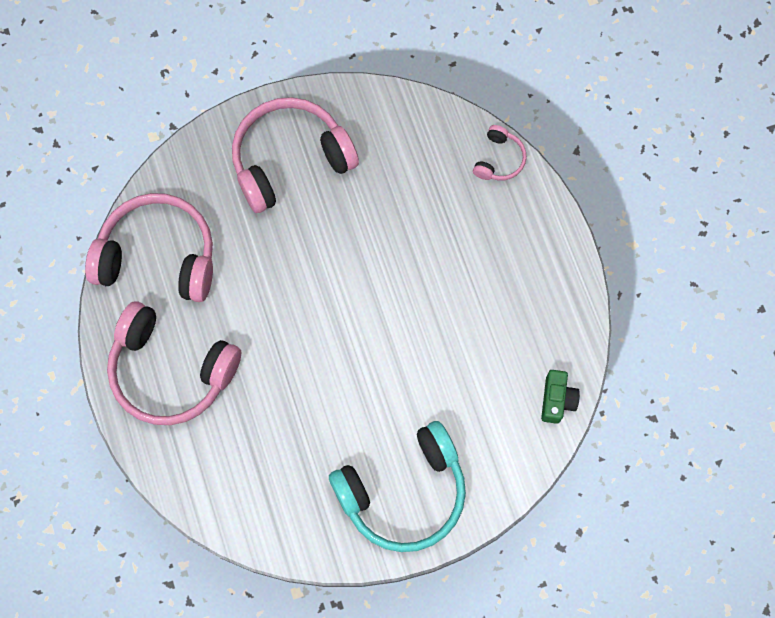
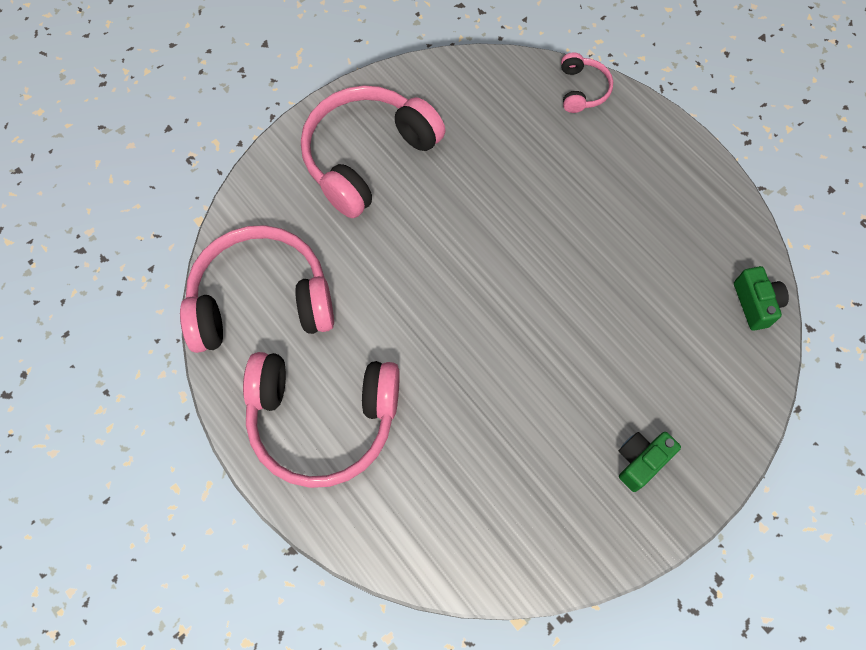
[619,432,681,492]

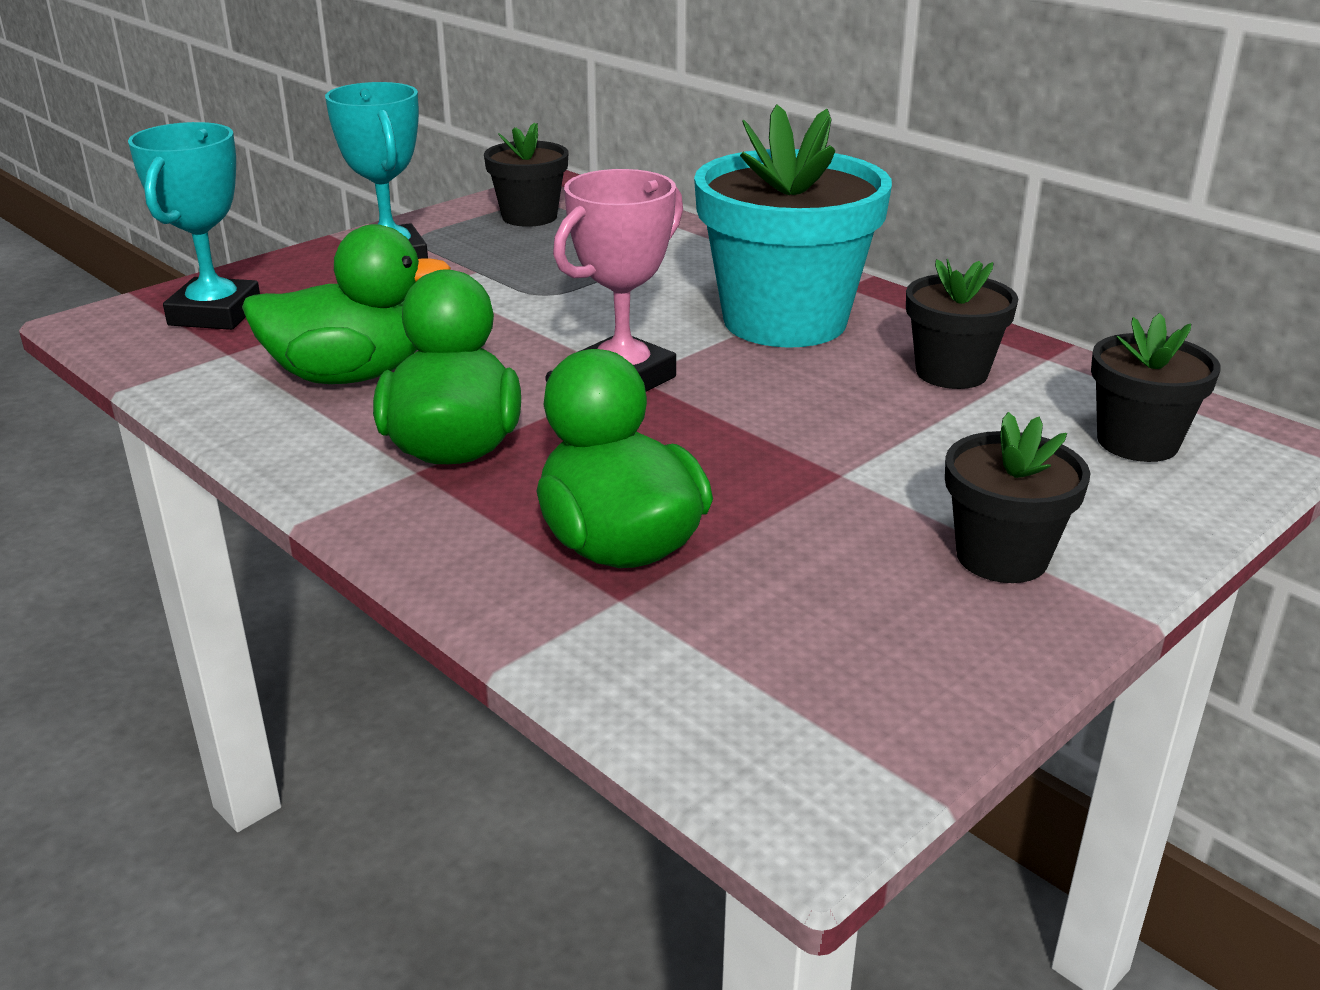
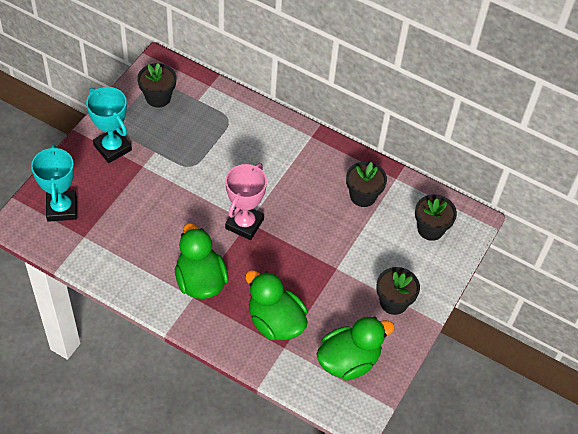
[316,317,394,381]
[694,104,892,348] (first image)

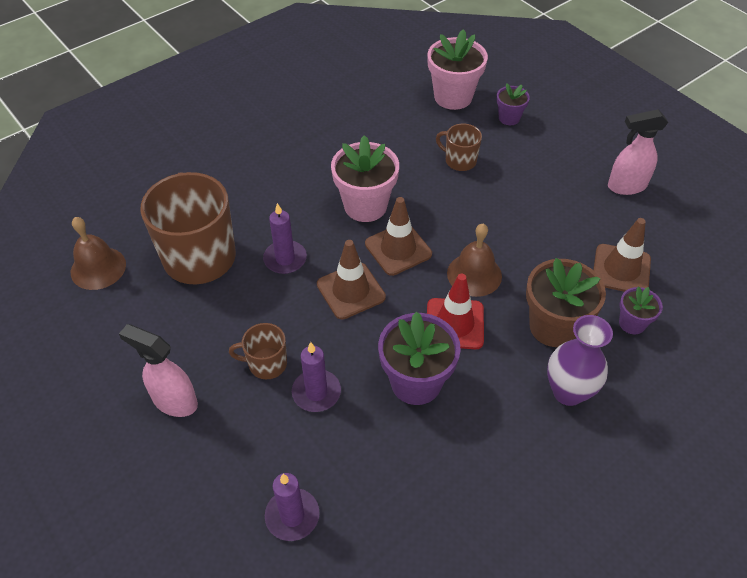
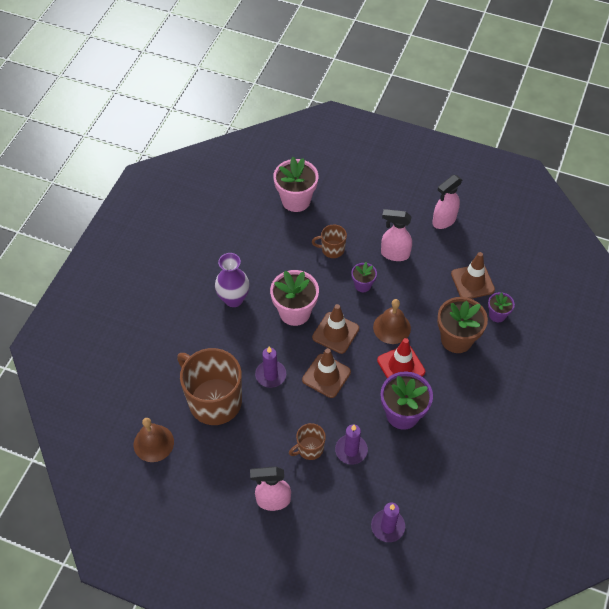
[215,253,250,307]
[351,262,377,292]
[381,209,412,261]

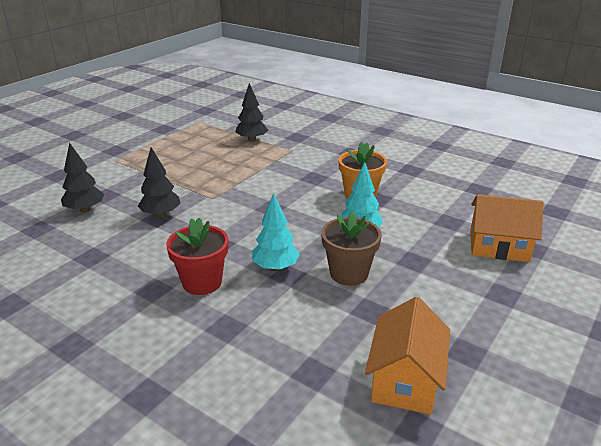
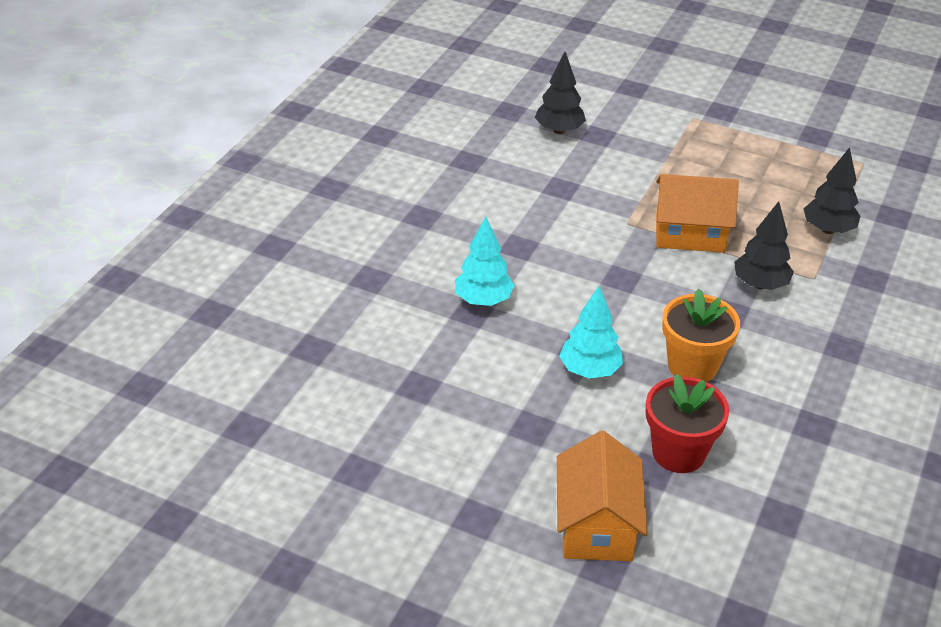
[646,374,729,473]
[656,174,739,253]
[734,201,794,290]
[321,210,382,286] (first image)

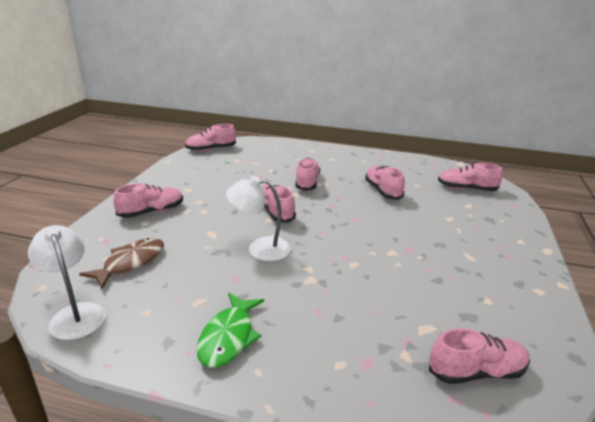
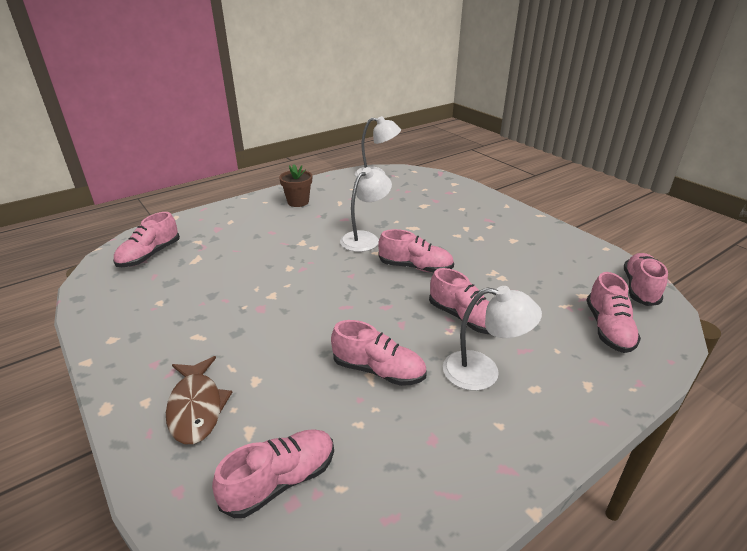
[166,356,232,444]
[279,164,312,207]
[443,286,542,391]
[586,272,641,353]

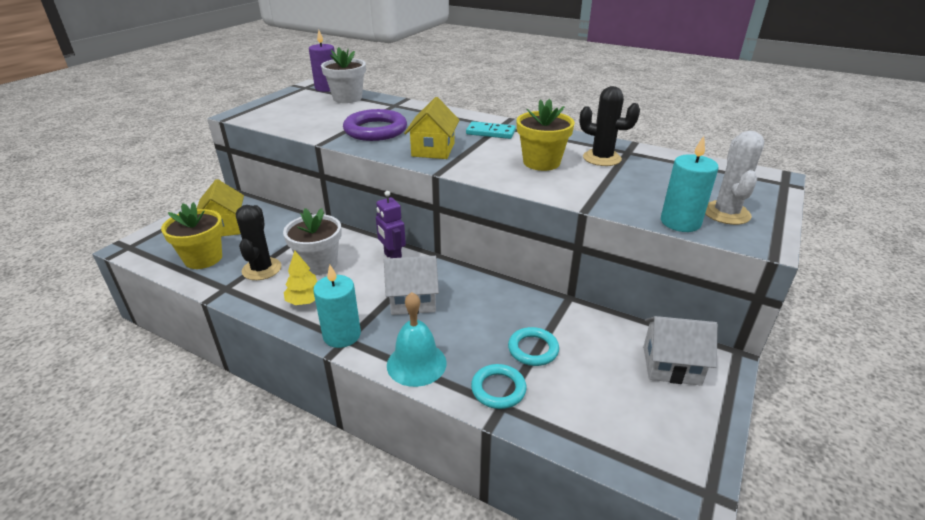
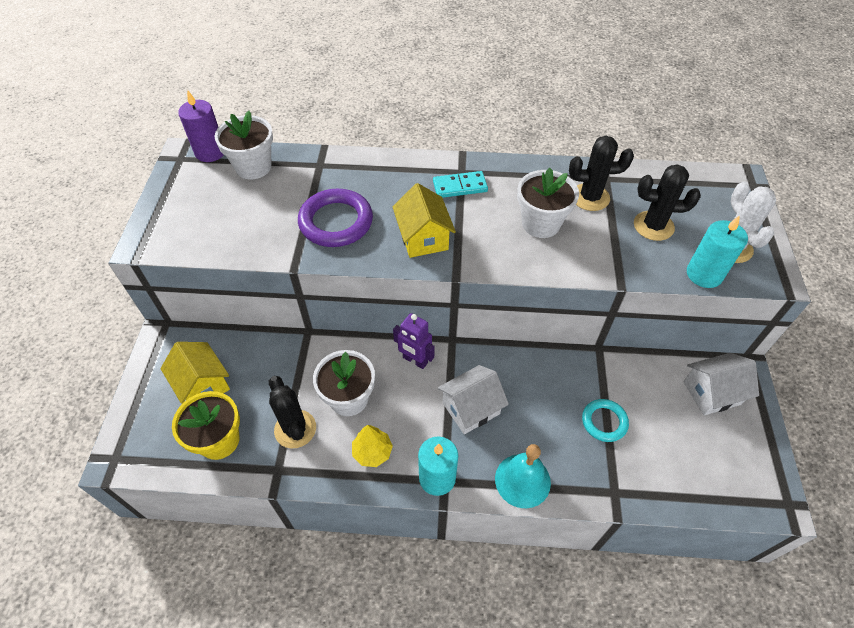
[517,168,579,238]
[634,164,701,241]
[471,364,527,409] (first image)

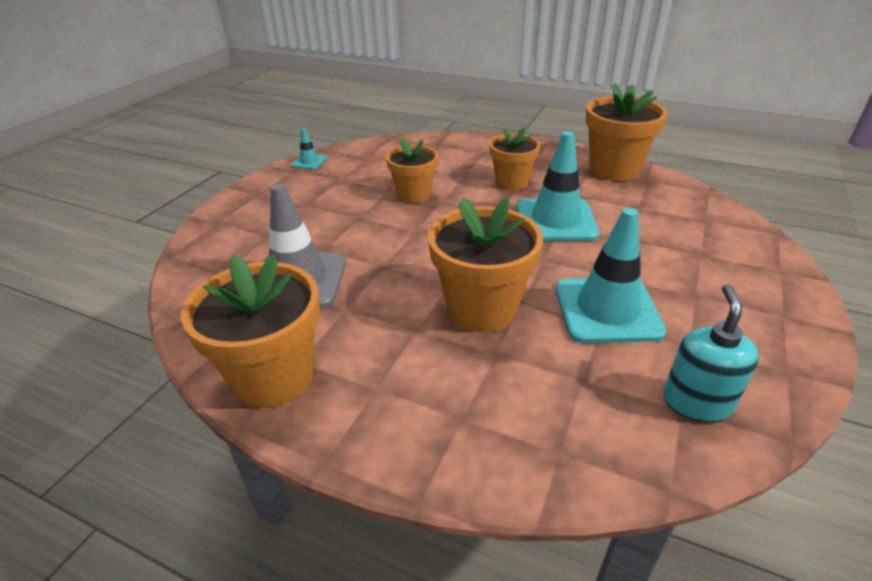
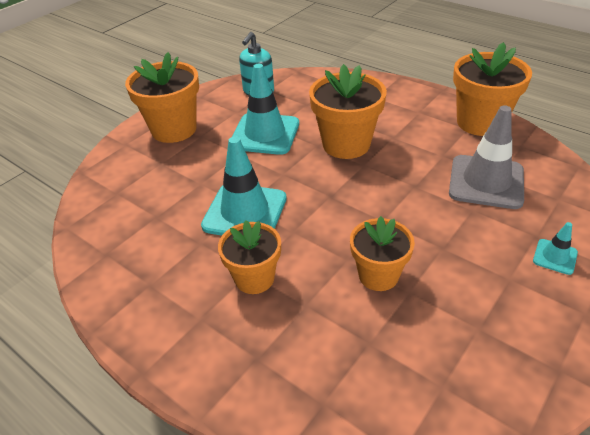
[125,52,199,143]
[533,222,578,275]

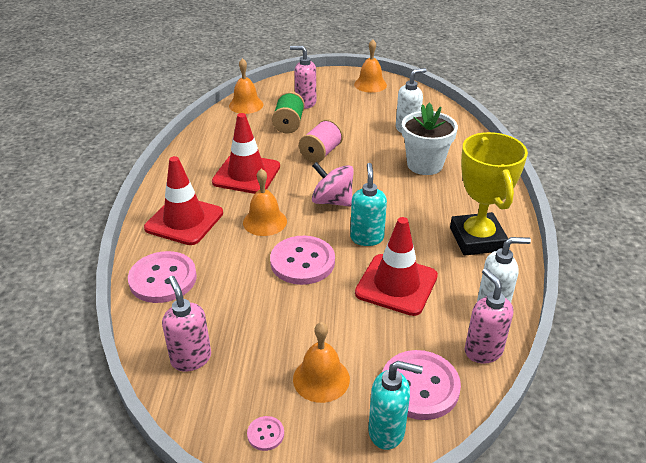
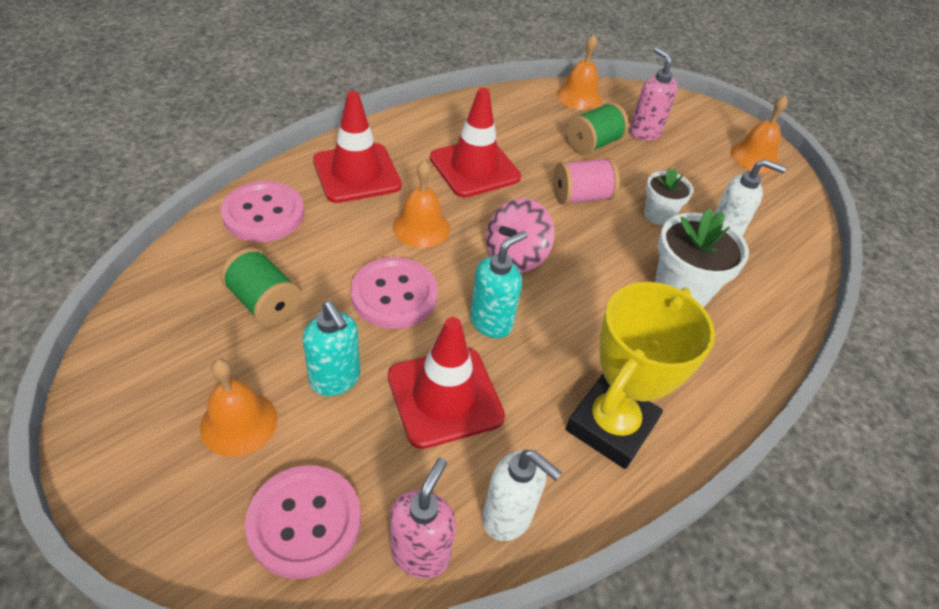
[221,248,301,326]
[302,301,360,396]
[486,198,555,273]
[644,168,693,225]
[162,276,211,371] (first image)
[247,416,284,451] (first image)

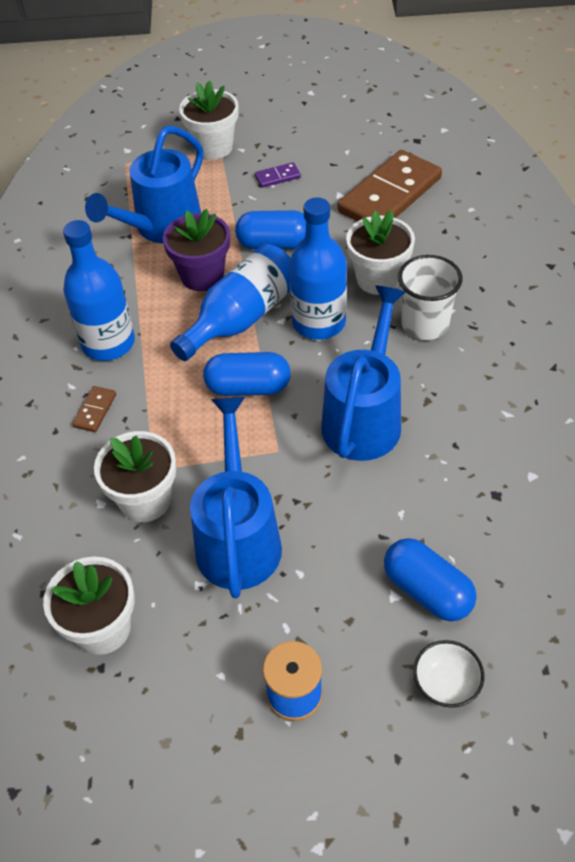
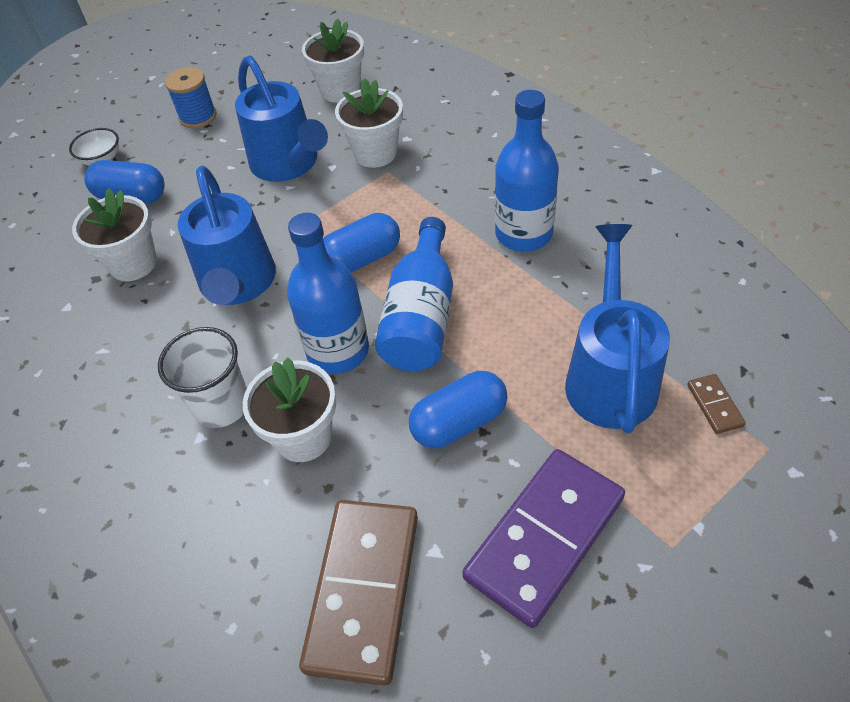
[72,188,157,281]
[462,449,625,628]
[687,374,746,434]
[163,209,230,291] (first image)

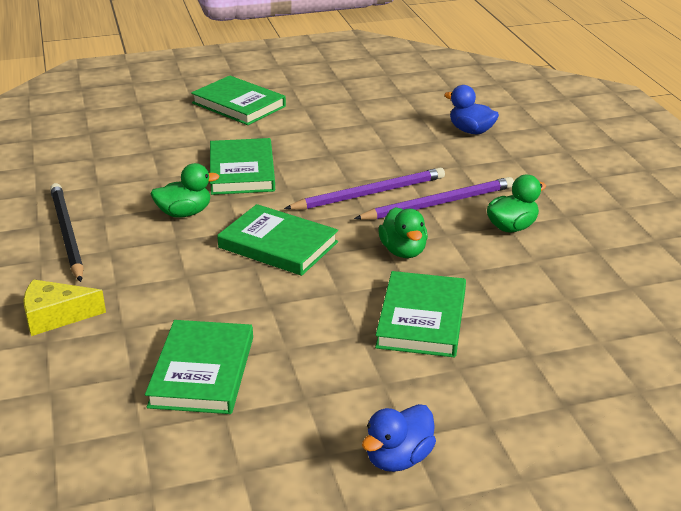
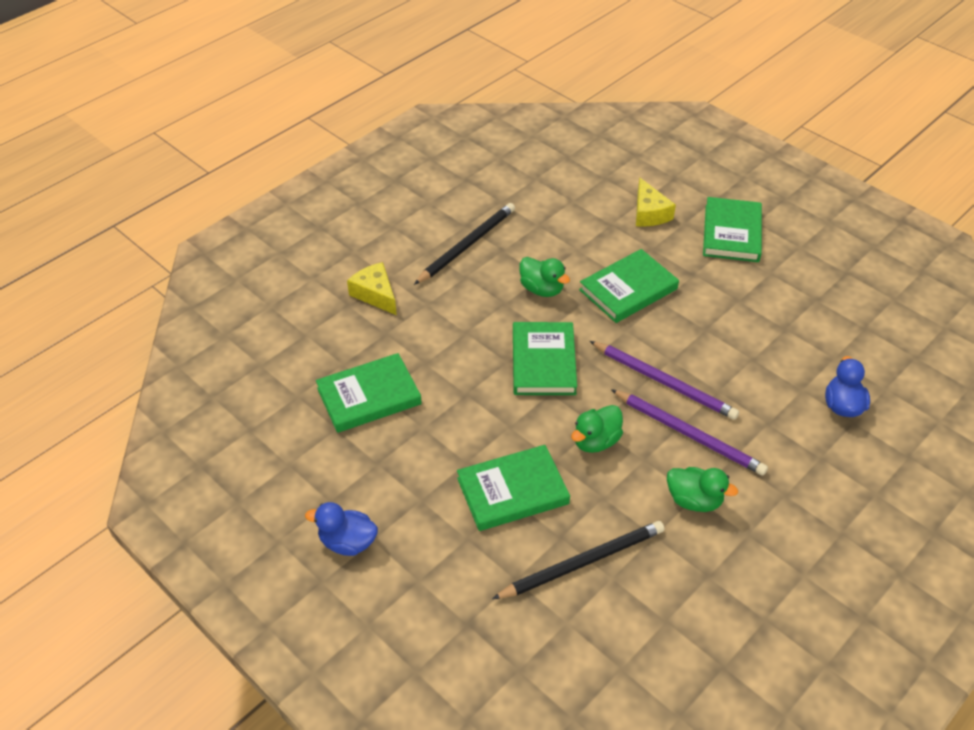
[492,521,664,599]
[636,178,676,227]

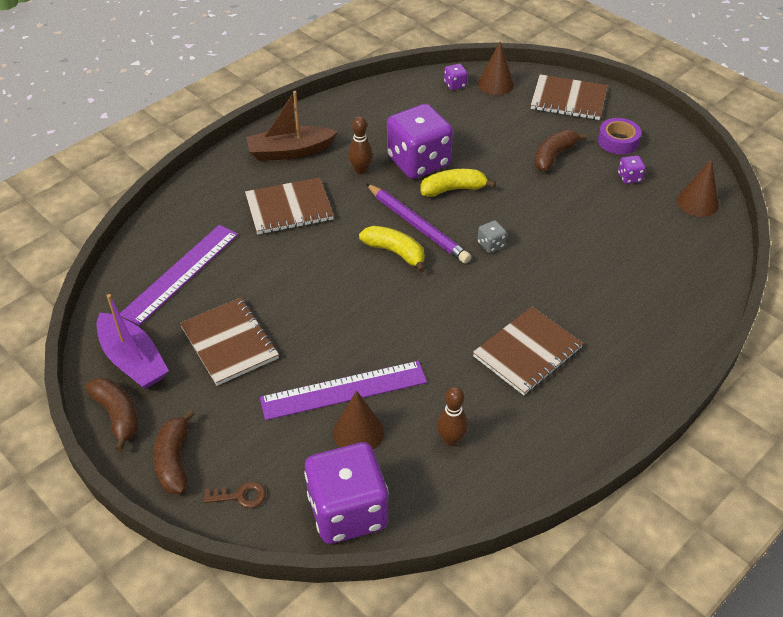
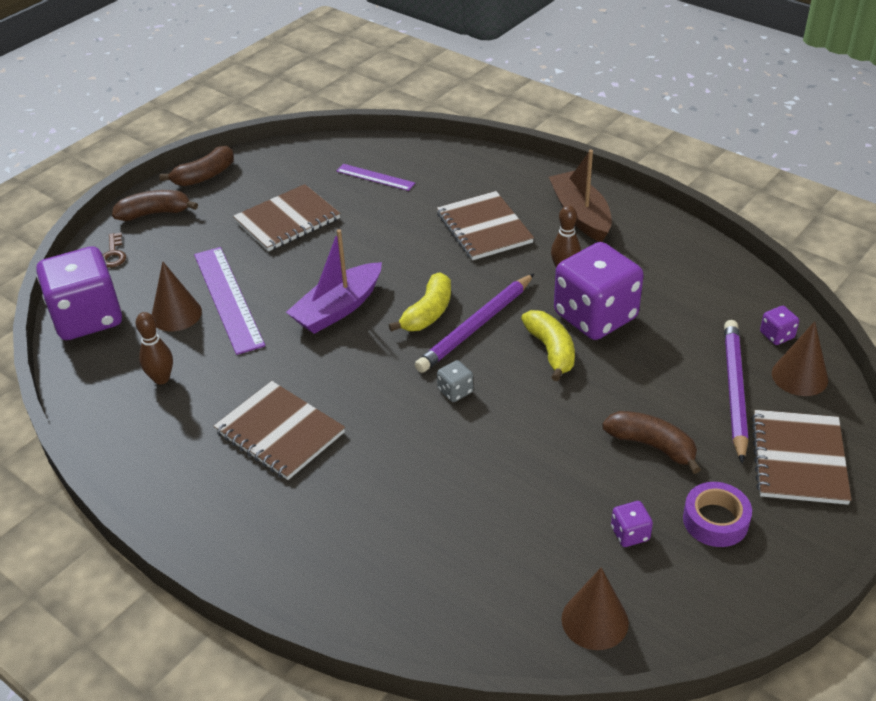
[286,229,382,334]
[336,164,415,191]
[724,320,748,464]

